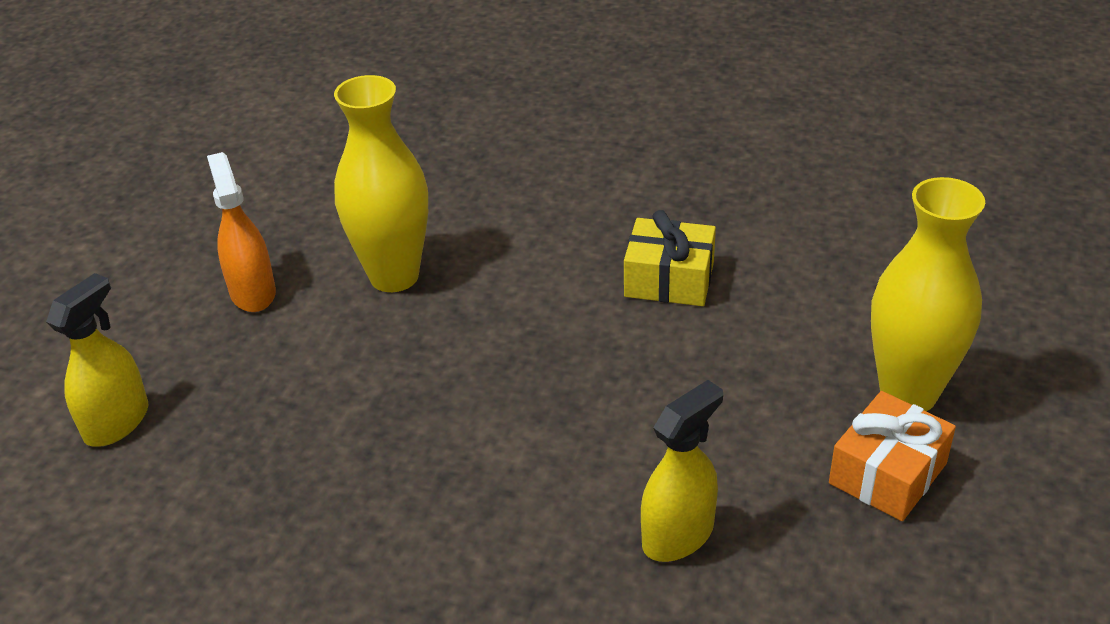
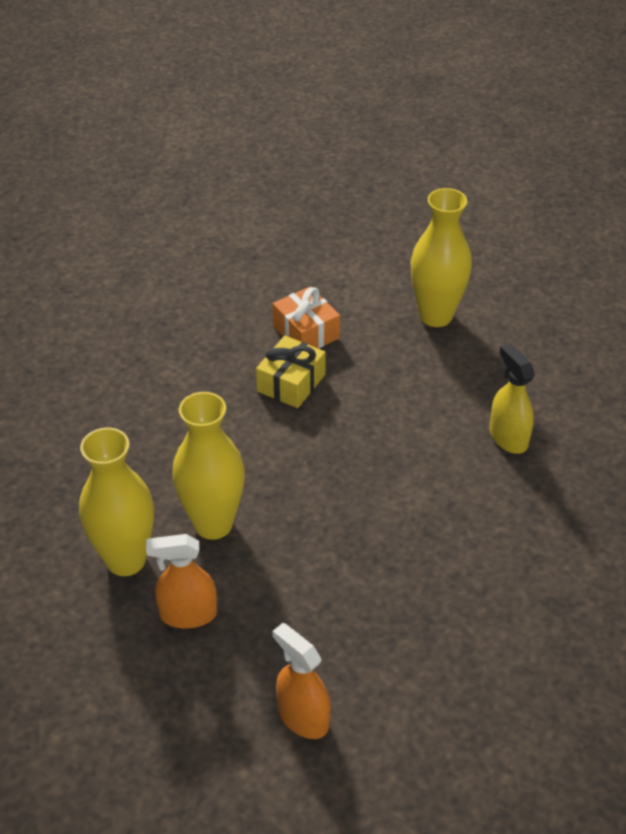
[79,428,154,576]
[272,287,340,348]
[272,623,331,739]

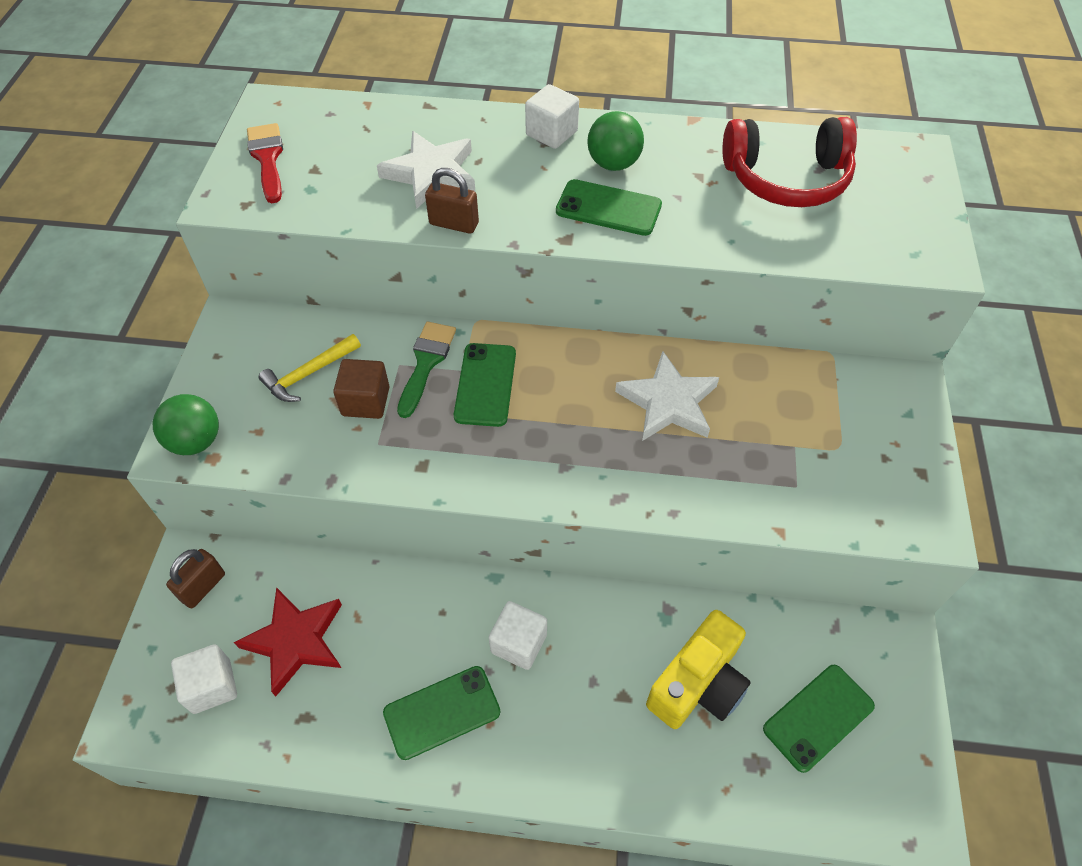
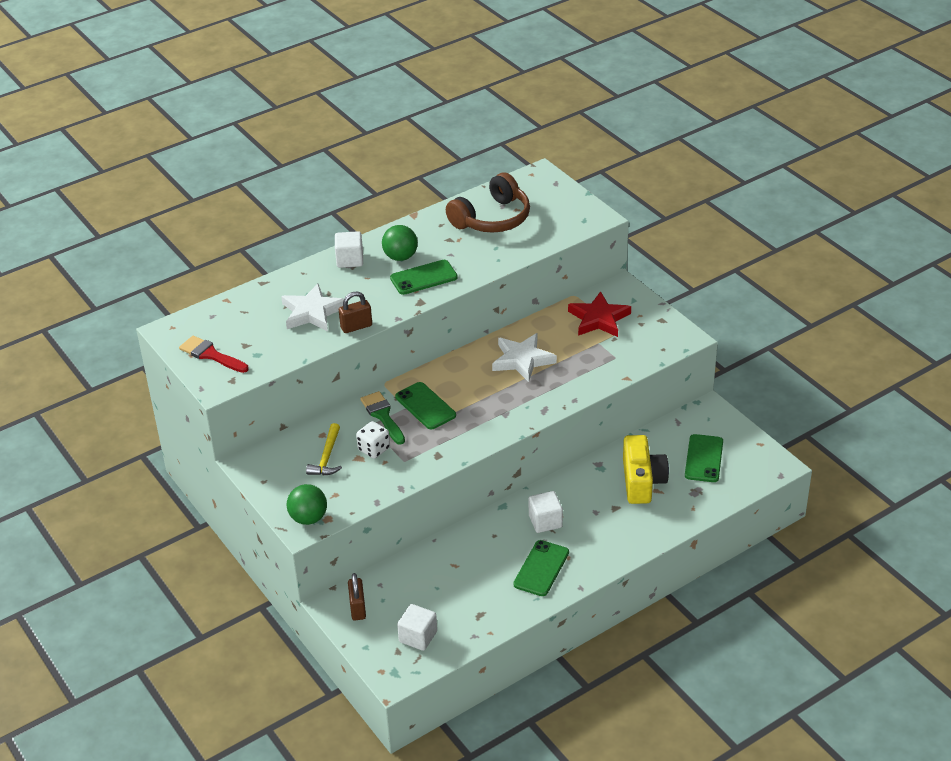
[356,421,390,459]
[446,173,530,233]
[568,291,631,337]

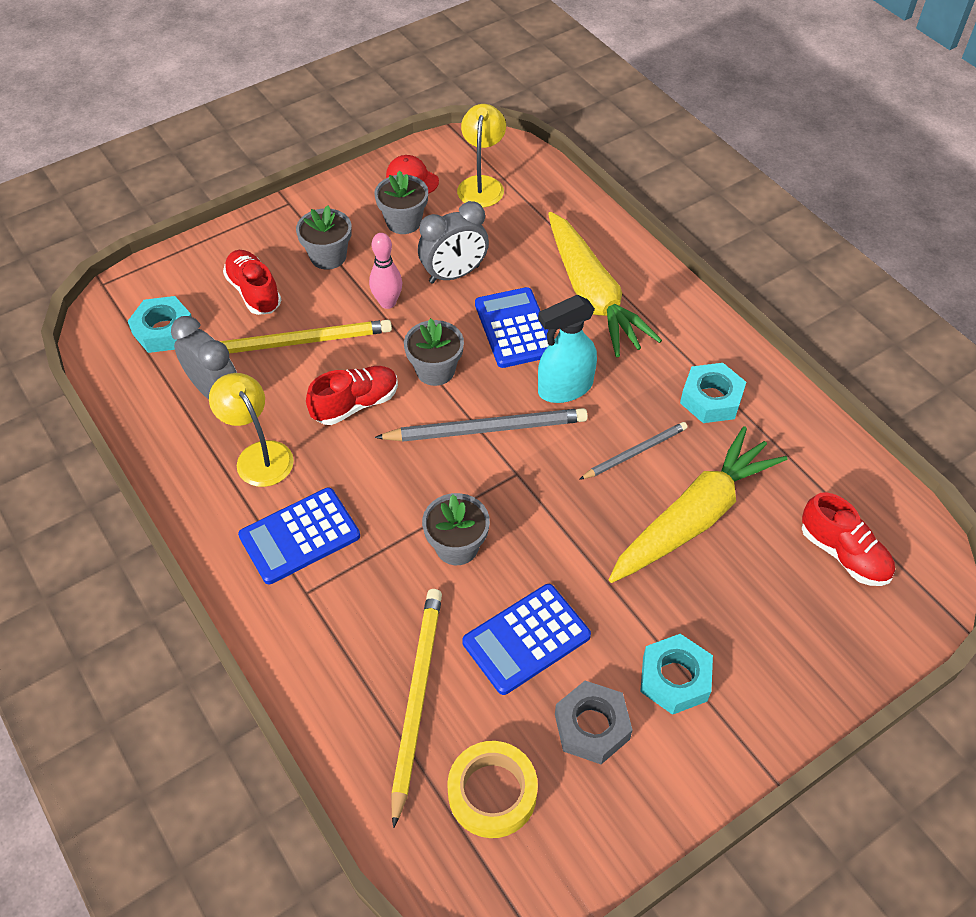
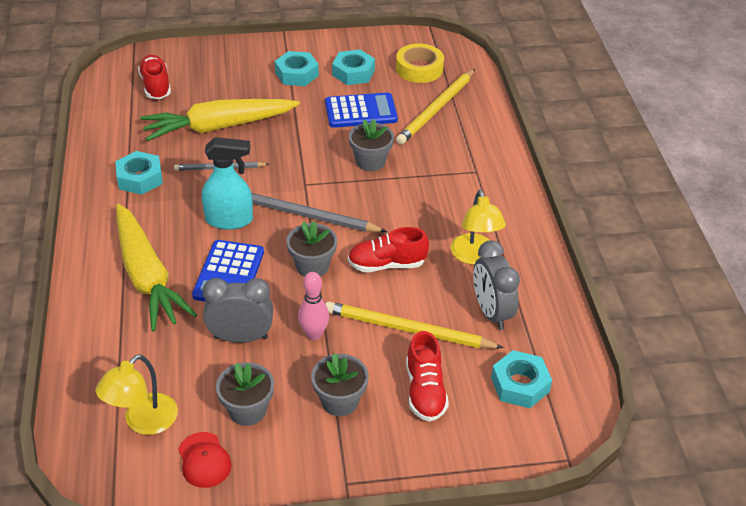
[116,204,197,332]
[332,49,375,85]
[238,487,360,584] (first image)

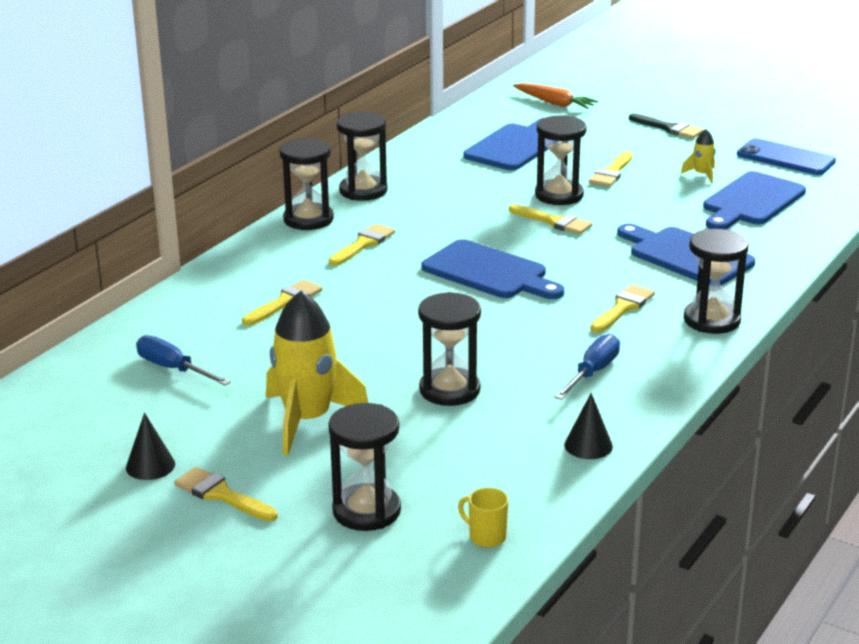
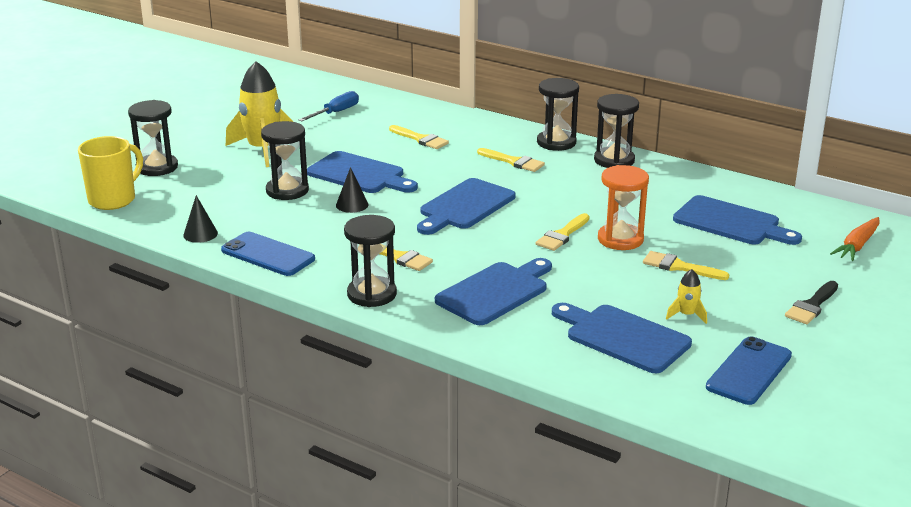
[78,136,143,210]
[221,232,315,276]
[307,151,418,193]
[336,167,368,213]
[598,165,649,250]
[174,467,278,521] (first image)
[555,334,620,400] (first image)

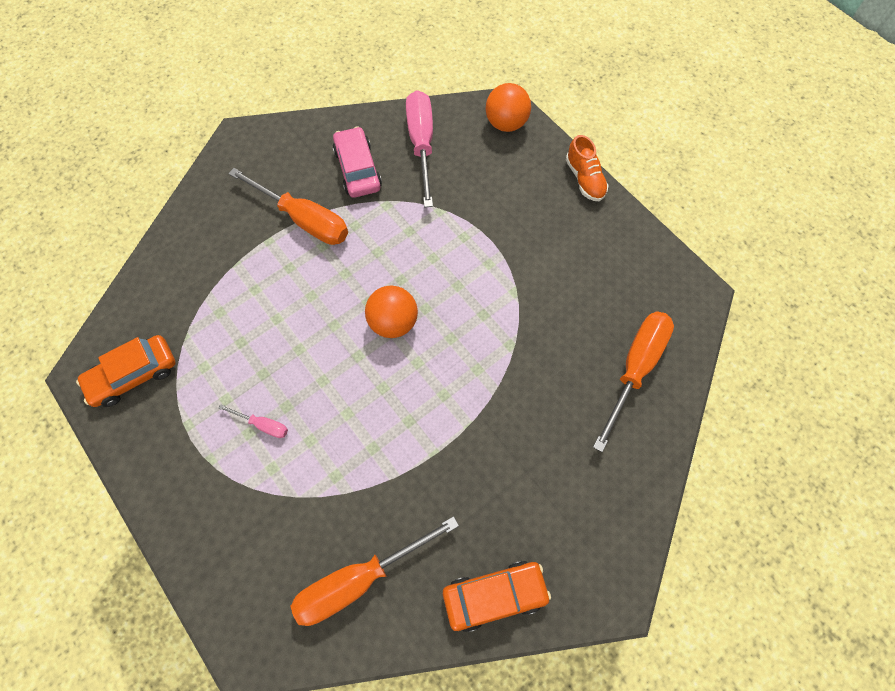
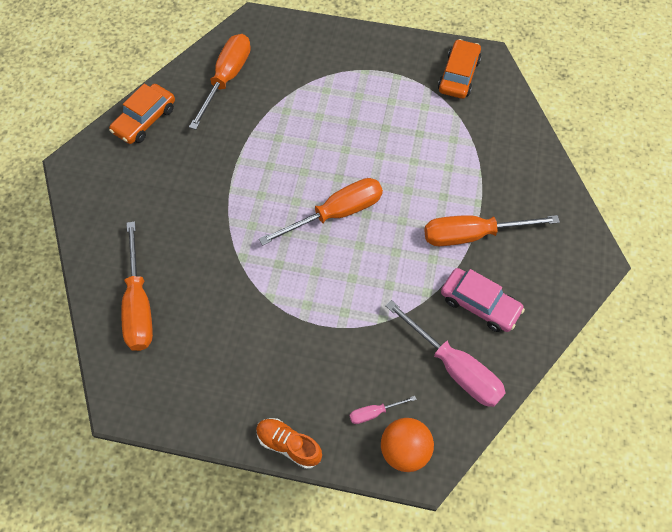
[259,178,383,246]
[350,396,417,424]

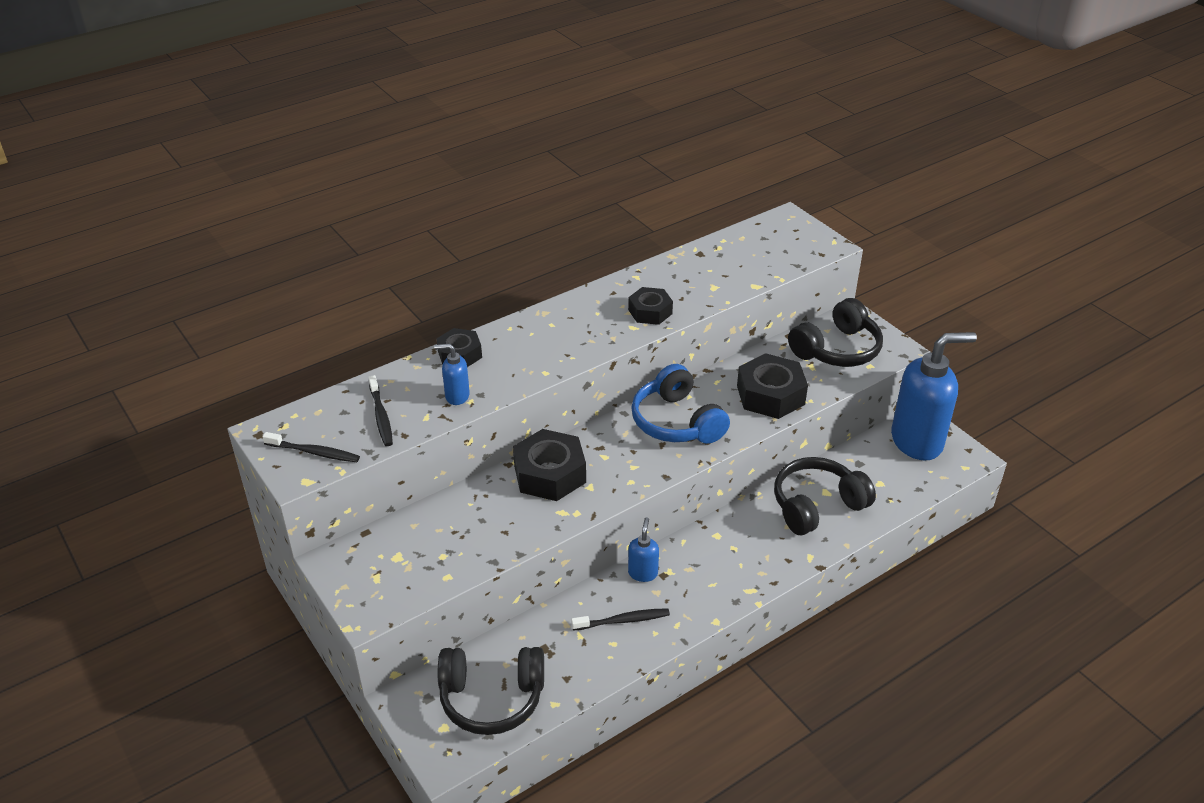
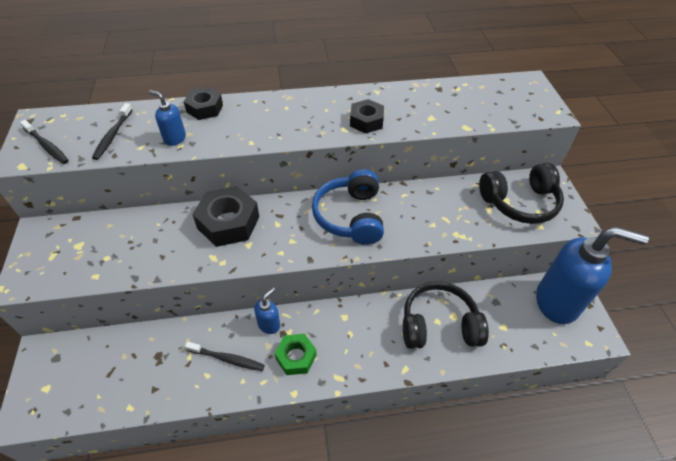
[275,334,316,375]
[438,647,544,735] (first image)
[737,353,808,419] (first image)

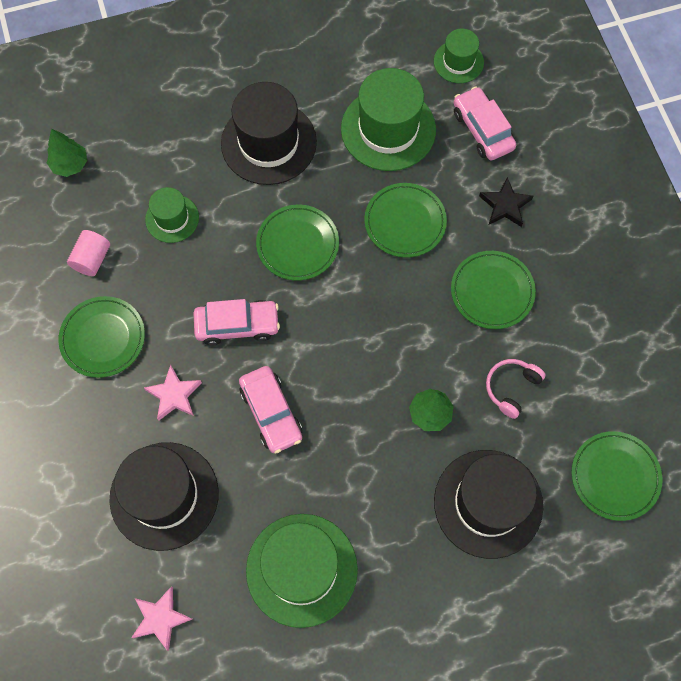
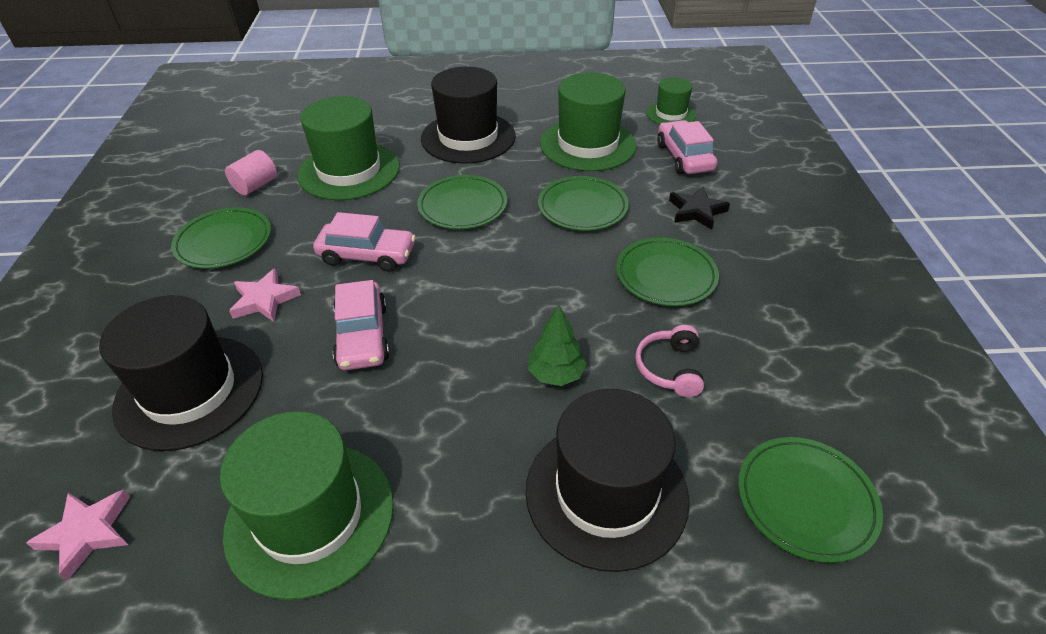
[297,96,400,200]
[635,325,704,397]
[47,129,87,177] (first image)

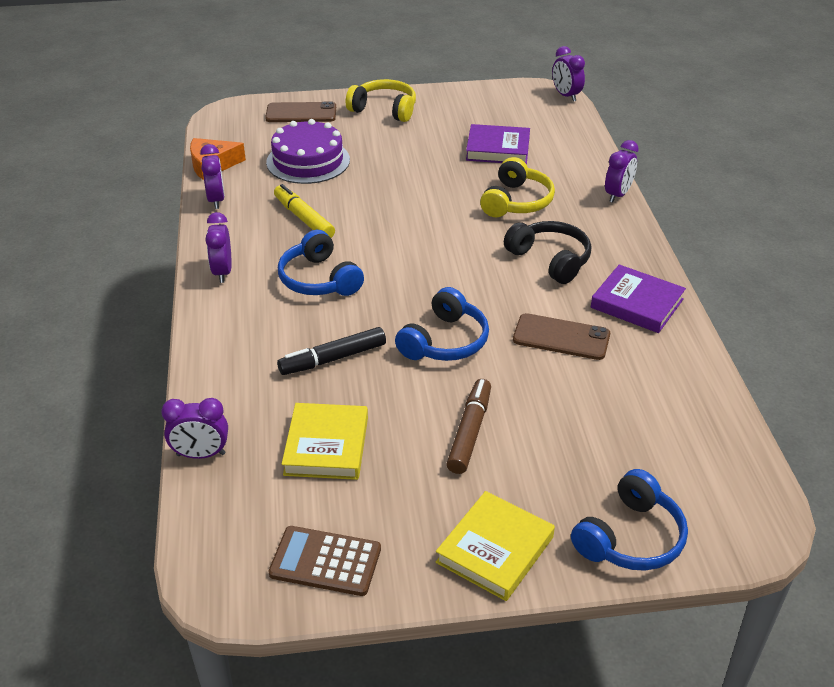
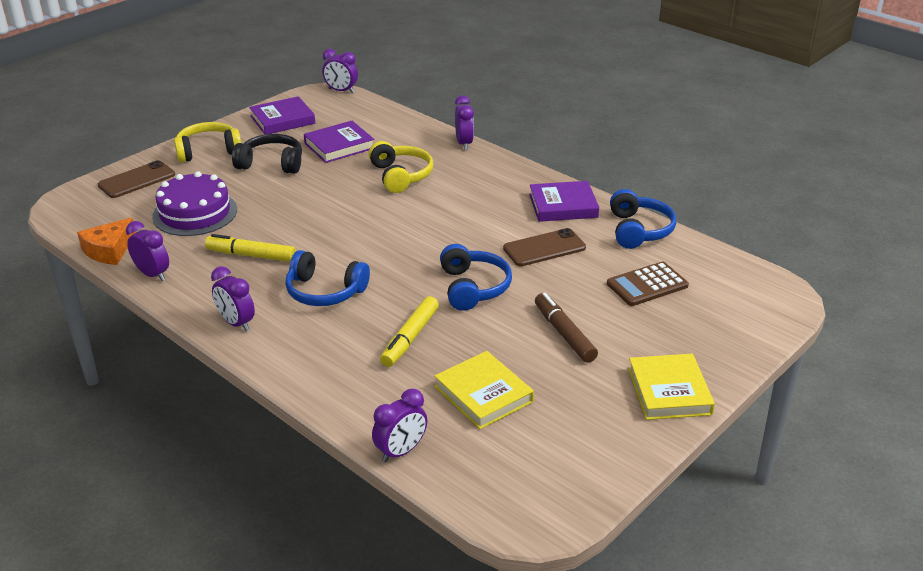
[232,134,302,174]
[249,96,315,134]
[380,296,439,367]
[607,261,689,306]
[610,189,676,249]

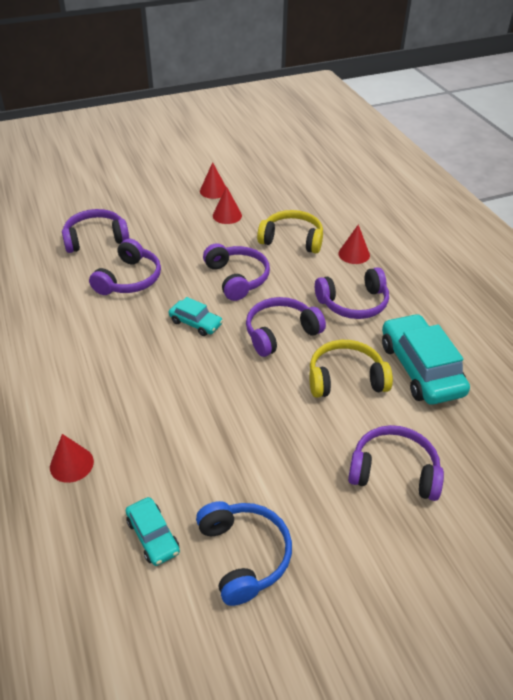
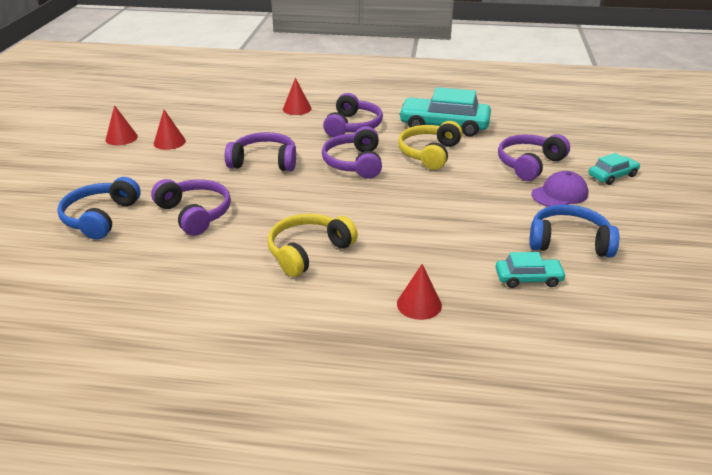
[57,177,141,240]
[268,213,358,277]
[531,171,588,207]
[589,153,640,185]

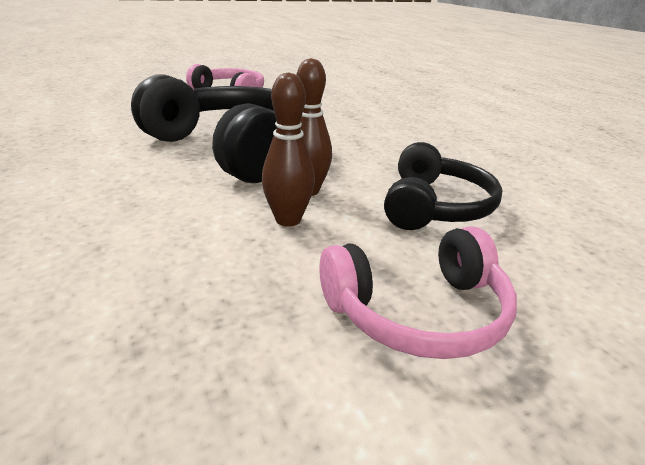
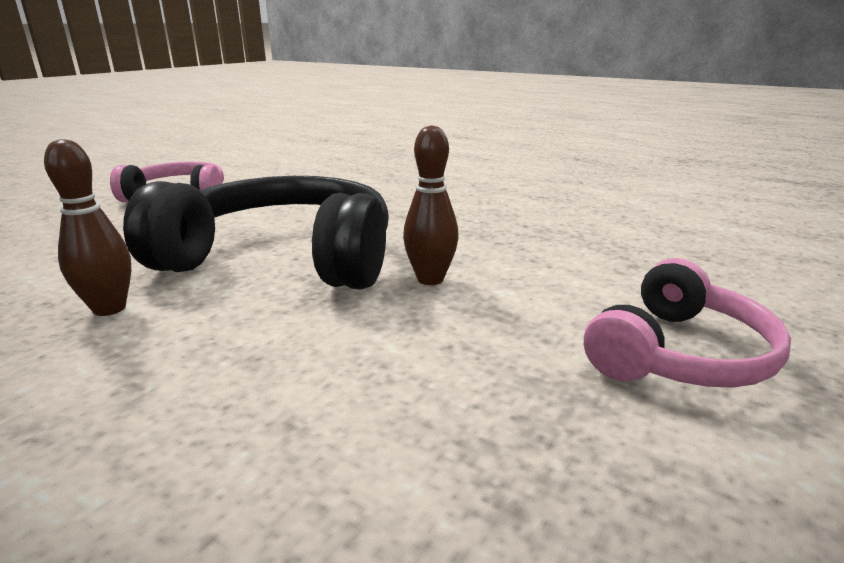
[44,139,131,316]
[384,142,502,230] (first image)

